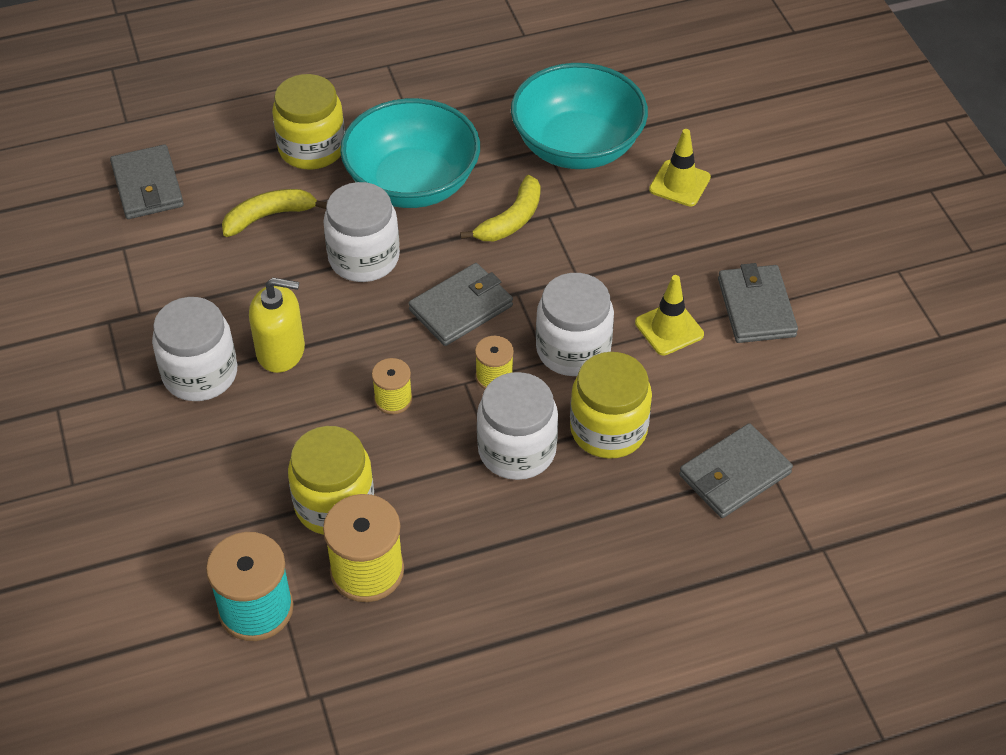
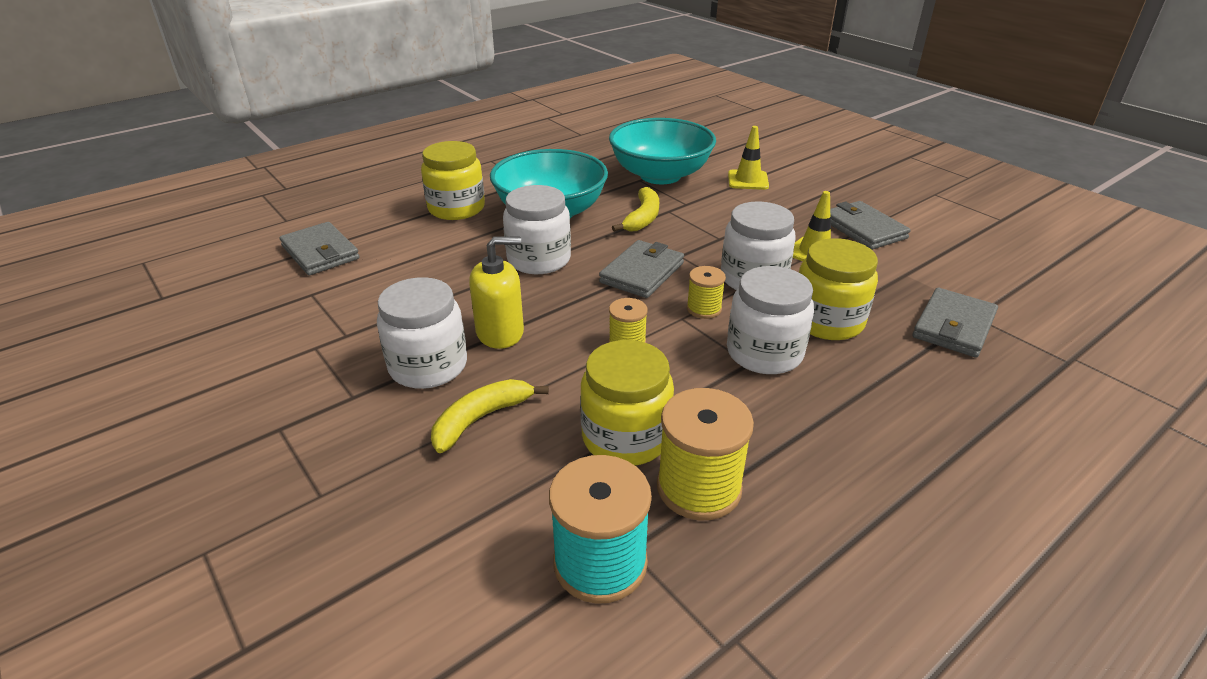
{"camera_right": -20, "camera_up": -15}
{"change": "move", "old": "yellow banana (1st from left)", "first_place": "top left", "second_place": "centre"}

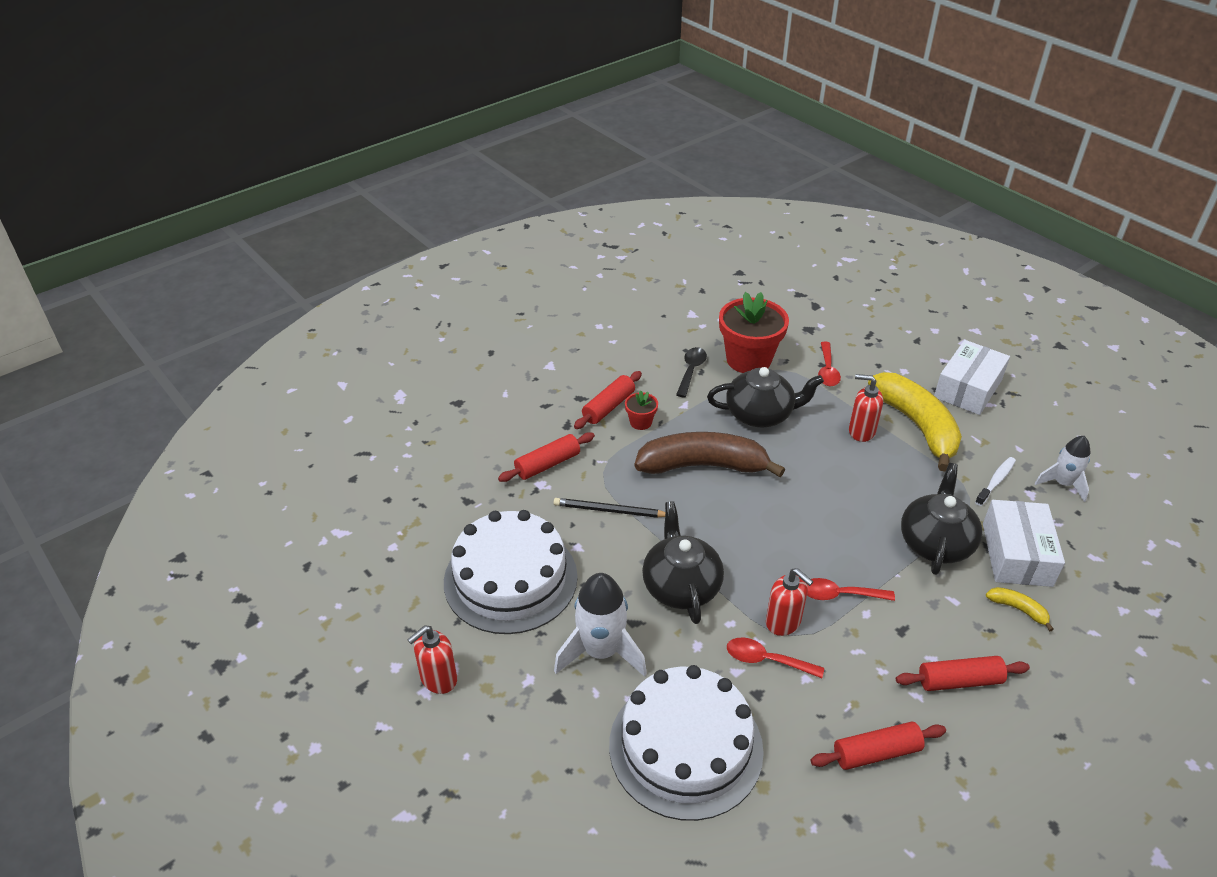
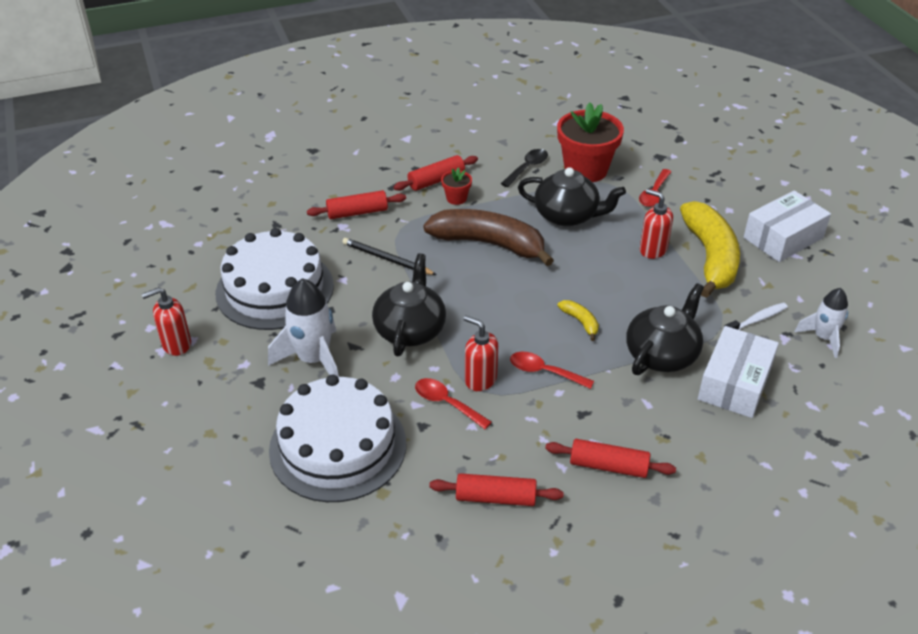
{"camera_right": 20, "camera_up": 0}
{"change": "rotate", "old": "red soap dispenser (2nd from left)", "first_place": "bottom centre", "second_place": "centre", "degrees": 150}
{"change": "move", "old": "yellow banana (2nd from left in the first image)", "new": "yellow banana (1st from left)", "first_place": "bottom right", "second_place": "centre"}

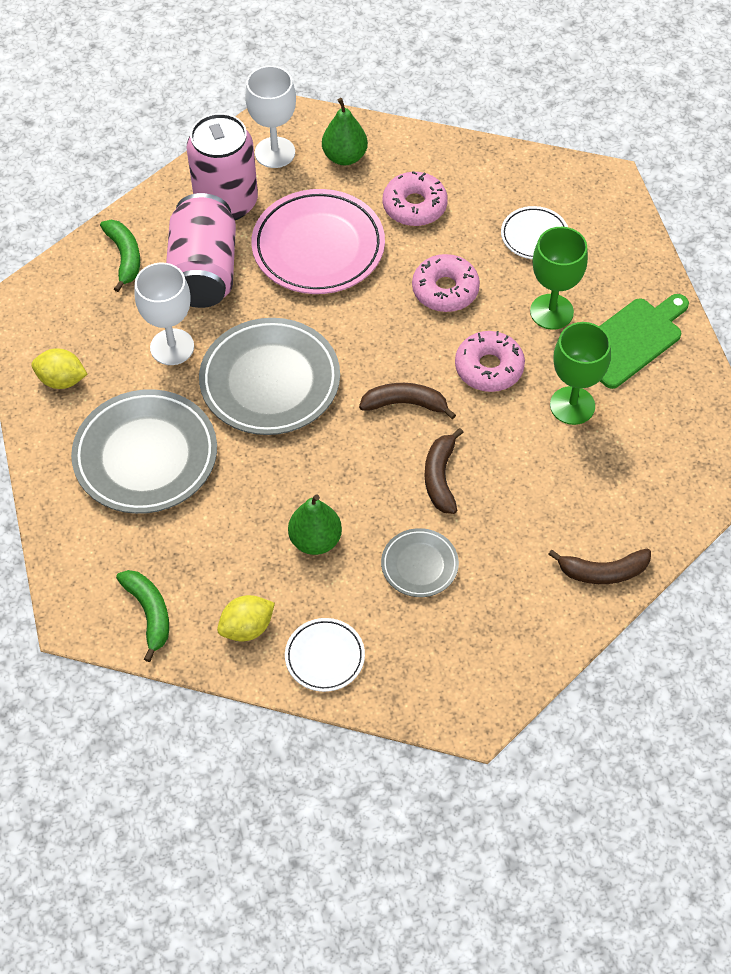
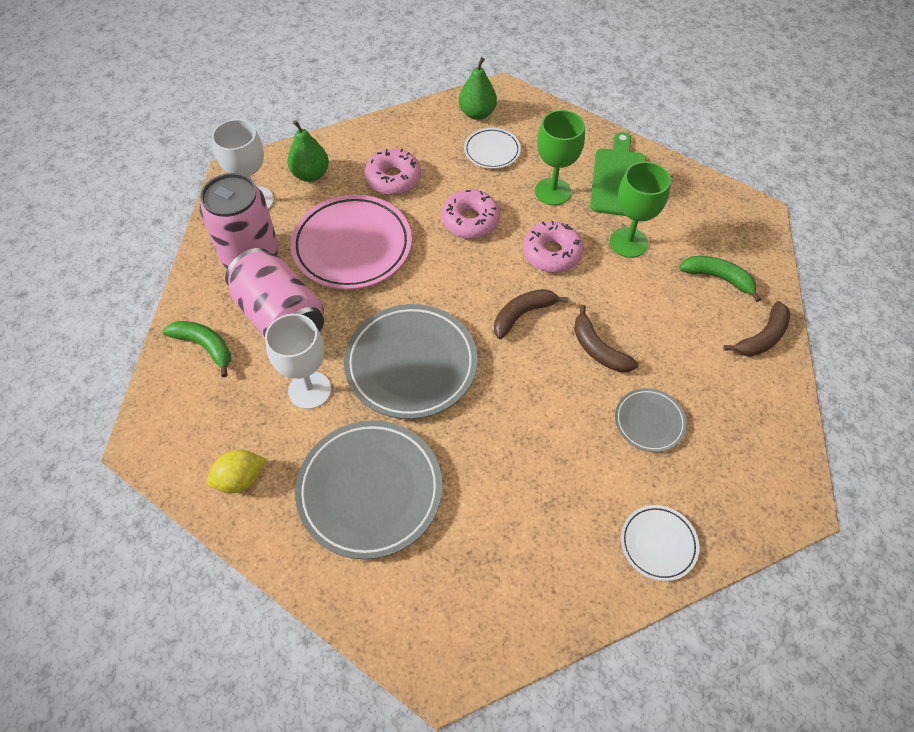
{"camera_right": -40, "camera_up": 0}
{"change": "move", "old": "green banana (2nd from left)", "first_place": "middle left", "second_place": "middle right"}
{"change": "delete", "old": "yellow lemon (2nd from left)", "first_place": "centre"}
{"change": "move", "old": "green pear (1st from left in the first image)", "new": "green pear (2nd from left)", "first_place": "centre", "second_place": "top centre"}

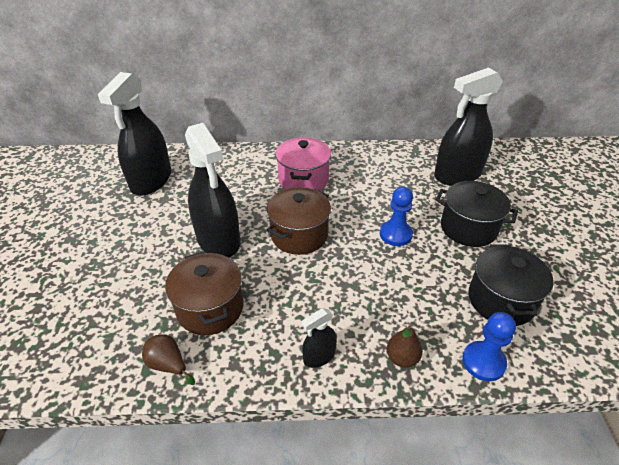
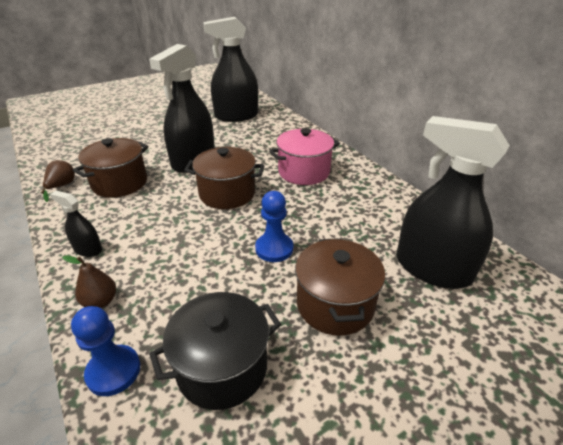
{"camera_right": 60, "camera_up": -5}
{"change": "recolor", "old": "black pot (1st from left)", "new": "brown pot (3rd from left)", "first_place": "middle right", "second_place": "centre"}

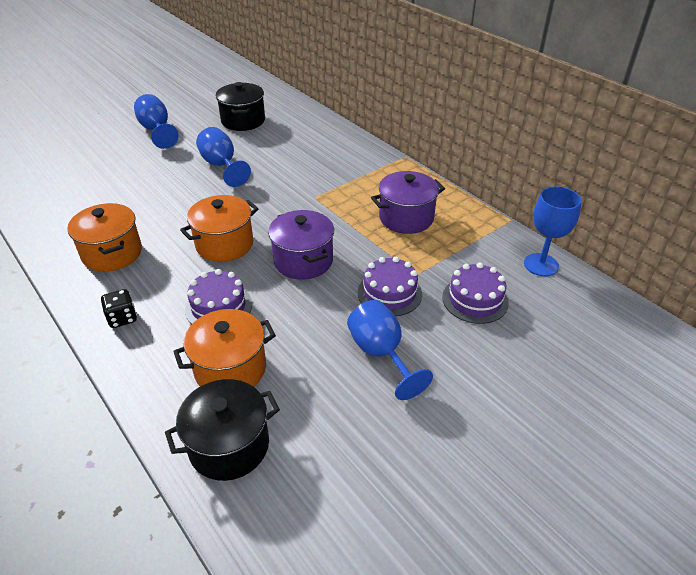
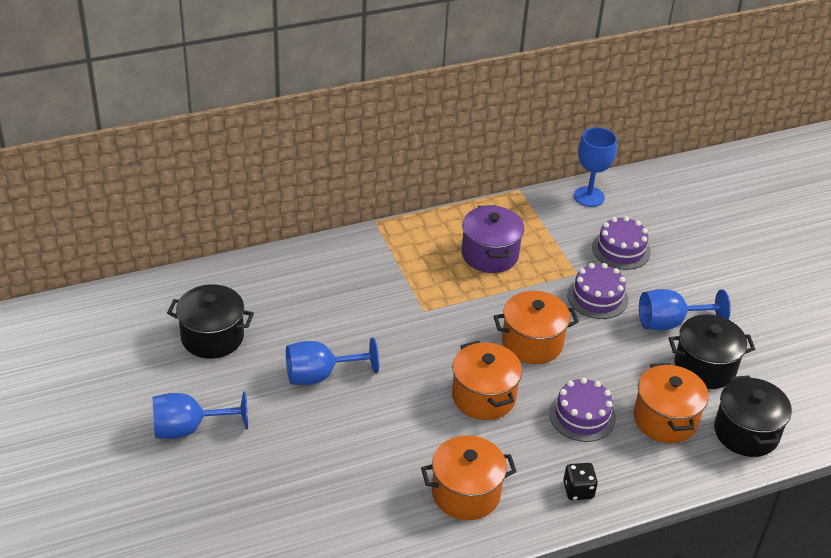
{"camera_right": -75, "camera_up": 0}
{"change": "recolor", "old": "purple pot (1st from left)", "new": "orange pot (3rd from left)", "first_place": "centre", "second_place": "centre"}
{"change": "insert", "new": "black pot (2nd from left)", "second_place": "middle right"}

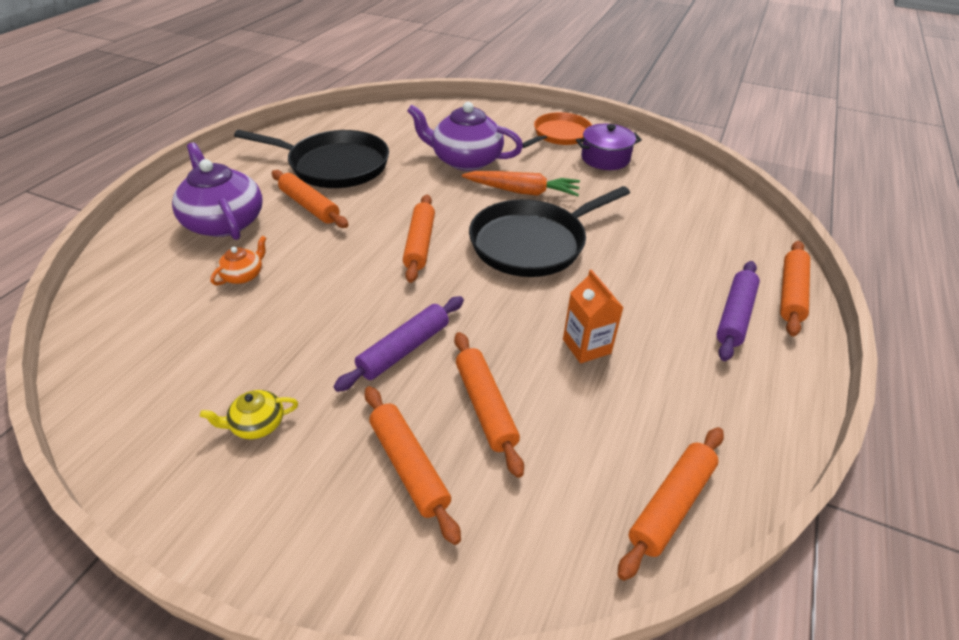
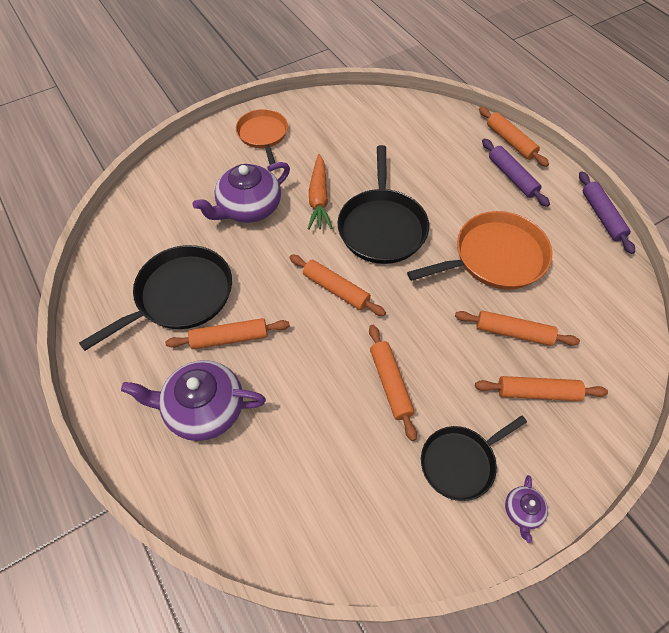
{"camera_right": -55, "camera_up": 15}
{"change": "replace", "old": "yellow teapot", "new": "black pan (3rd from left)", "first_place": "middle left", "second_place": "bottom right"}
{"change": "delete", "old": "orange teapot", "first_place": "middle left"}
{"change": "move", "old": "purple rolling pin (1st from left in the first image)", "new": "purple rolling pin (2nd from left)", "first_place": "centre", "second_place": "middle right"}
{"change": "rotate", "old": "orange carrot", "first_place": "top centre", "second_place": "top centre", "degrees": 135}
{"change": "replace", "old": "orange carton", "new": "orange pan (2nd from left)", "first_place": "centre", "second_place": "middle right"}
{"change": "delete", "old": "purple pot", "first_place": "top centre"}
{"change": "move", "old": "orange rolling pin (5th from left in the first image)", "new": "orange rolling pin (3rd from left)", "first_place": "bottom right", "second_place": "centre"}
{"change": "insert", "new": "purple teapot (3rd from left)", "second_place": "bottom right"}

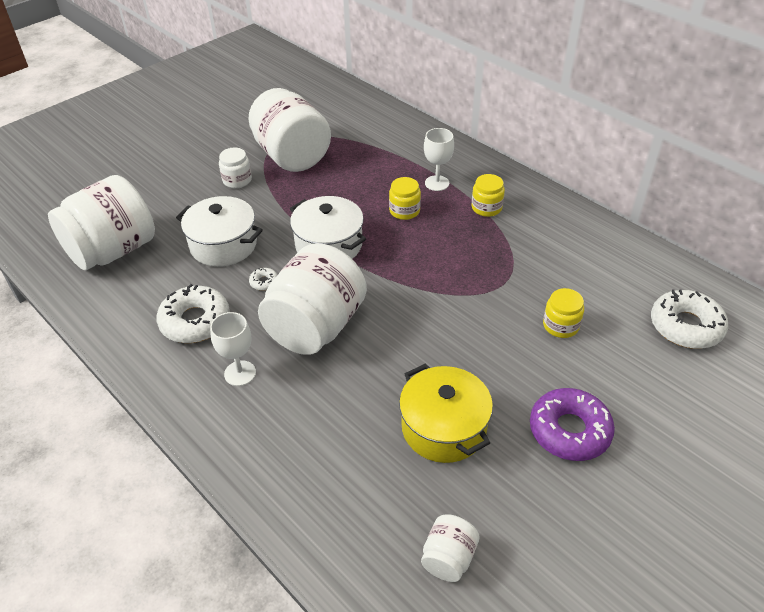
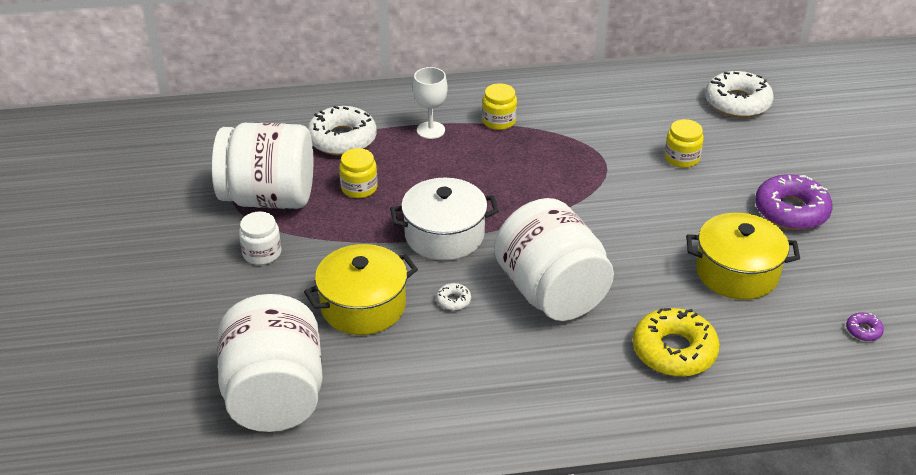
{"camera_right": -55, "camera_up": -5}
{"change": "move", "old": "white donut (1st from left)", "first_place": "middle left", "second_place": "top centre"}
{"change": "recolor", "old": "white pot (1st from left)", "new": "yellow pot (1st from left)", "first_place": "middle left", "second_place": "centre"}
{"change": "delete", "old": "white goblet (1st from left)", "first_place": "middle left"}
{"change": "move", "old": "yellow jar (1st from left)", "first_place": "top centre", "second_place": "centre"}
{"change": "replace", "old": "white jar (5th from left)", "new": "purple donut (2nd from left)", "first_place": "bottom centre", "second_place": "bottom right"}
{"change": "insert", "new": "yellow donut", "second_place": "bottom right"}

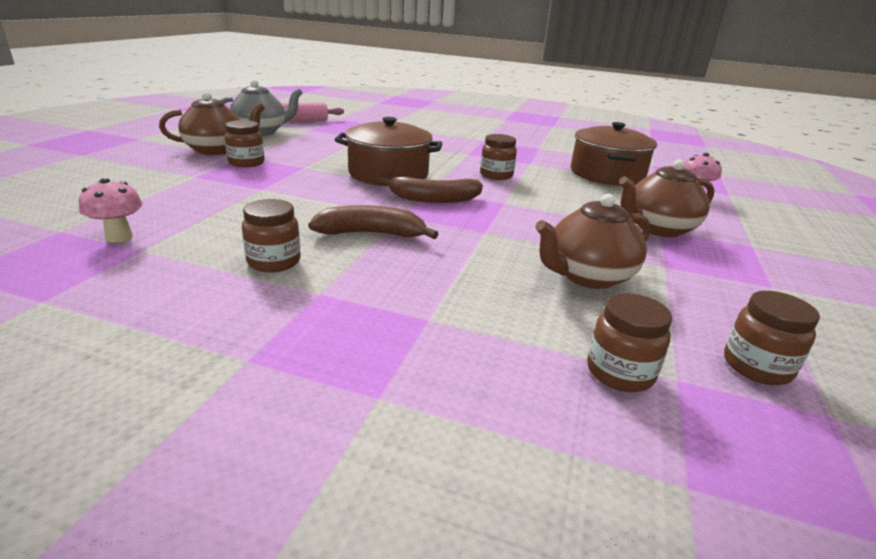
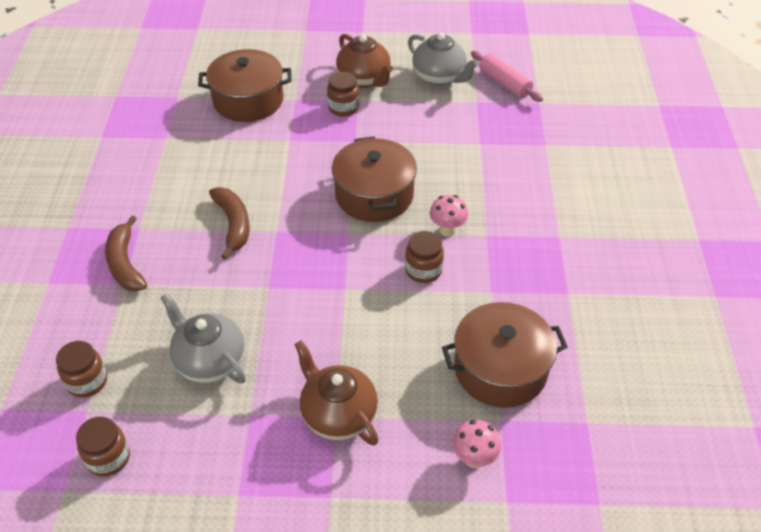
{"camera_right": 75, "camera_up": 20}
{"change": "move", "old": "pink mushroom (1st from left)", "first_place": "middle left", "second_place": "centre"}
{"change": "delete", "old": "brown jar (2nd from left)", "first_place": "middle left"}
{"change": "move", "old": "brown banana (2nd from left in the first image)", "new": "brown banana (1st from left)", "first_place": "centre", "second_place": "middle left"}
{"change": "recolor", "old": "brown teapot (2nd from left)", "new": "grey teapot (1st from left)", "first_place": "middle right", "second_place": "middle left"}
{"change": "insert", "new": "brown pot (1st from left)", "second_place": "top left"}

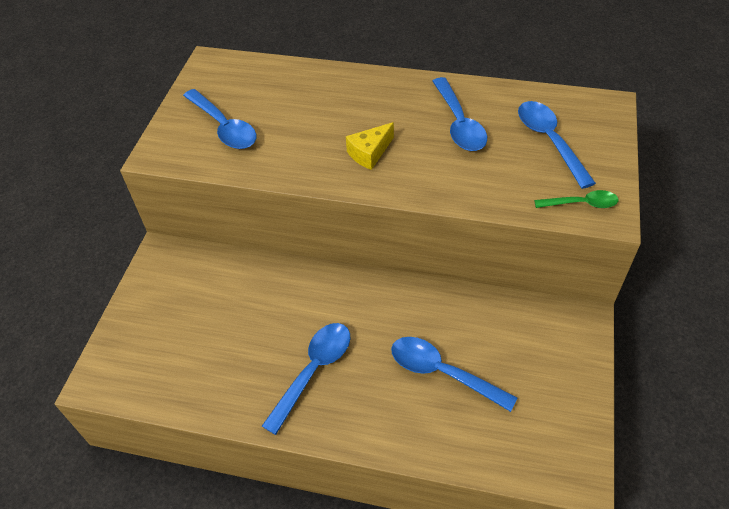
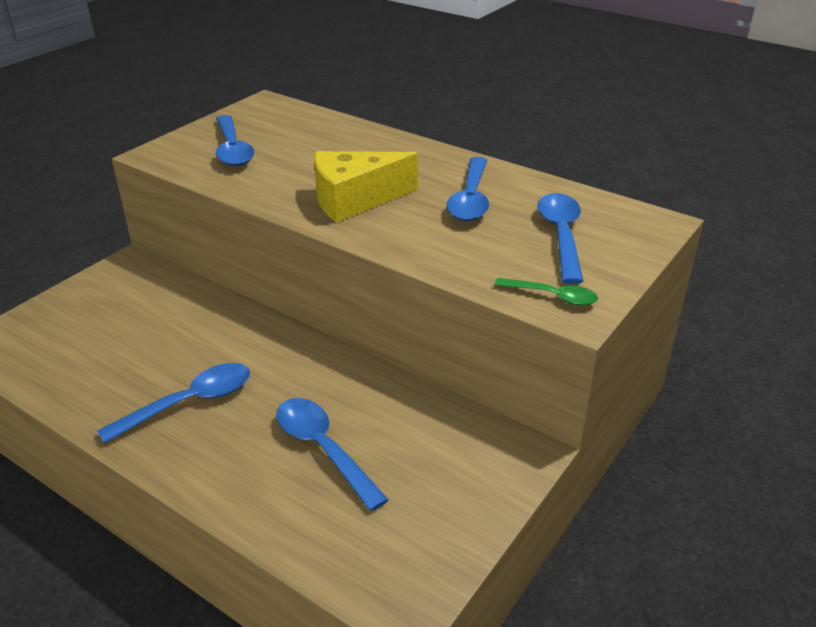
{"camera_right": 20, "camera_up": -15}
{"change": "resize", "old": "yellow cheese", "first_place": "top centre", "second_place": "top centre", "factor": 1.74}

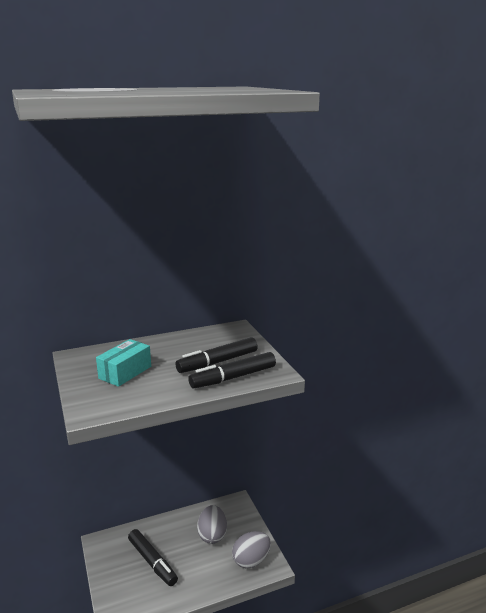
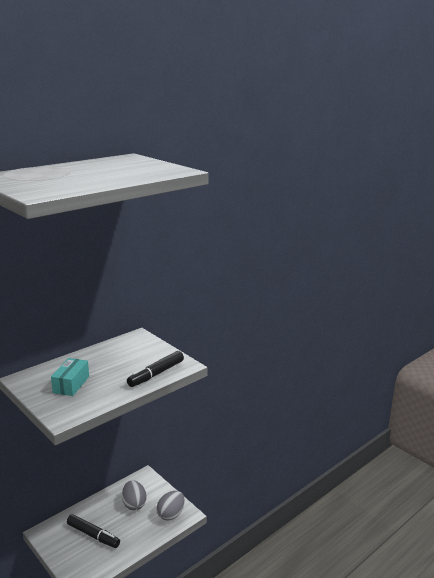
{"camera_right": -20, "camera_up": 0}
{"change": "delete", "old": "black marker (2nd from left)", "first_place": "centre"}

